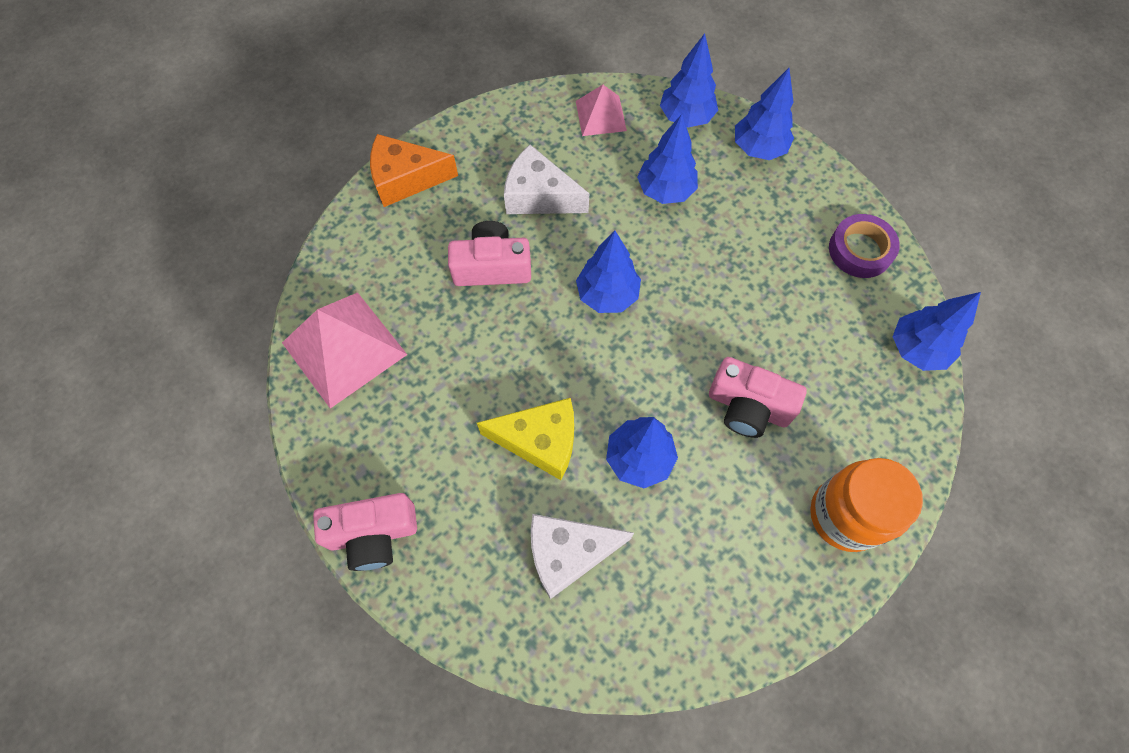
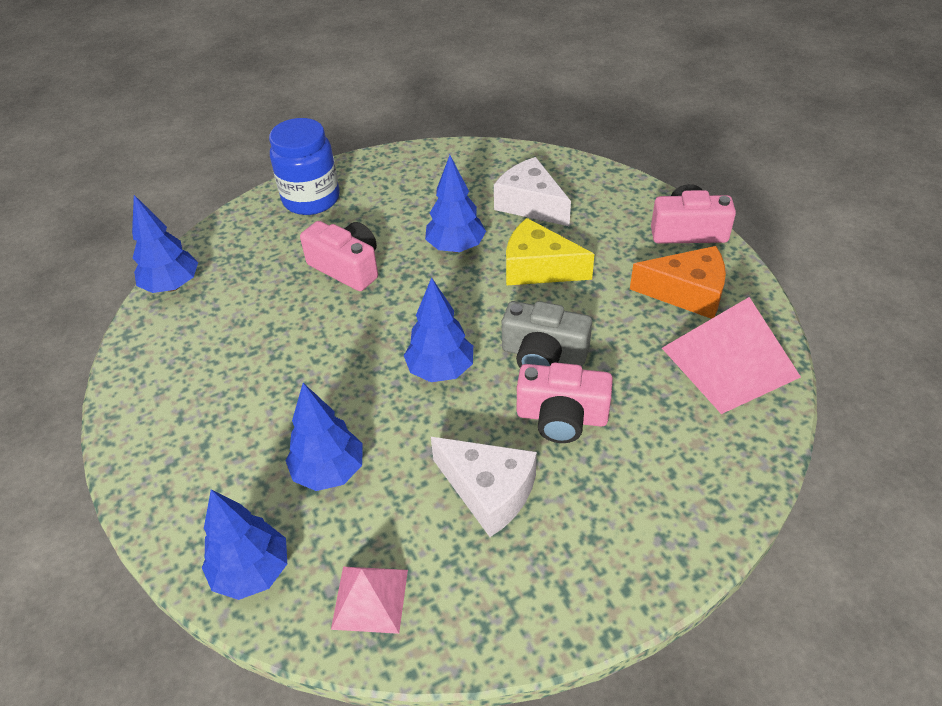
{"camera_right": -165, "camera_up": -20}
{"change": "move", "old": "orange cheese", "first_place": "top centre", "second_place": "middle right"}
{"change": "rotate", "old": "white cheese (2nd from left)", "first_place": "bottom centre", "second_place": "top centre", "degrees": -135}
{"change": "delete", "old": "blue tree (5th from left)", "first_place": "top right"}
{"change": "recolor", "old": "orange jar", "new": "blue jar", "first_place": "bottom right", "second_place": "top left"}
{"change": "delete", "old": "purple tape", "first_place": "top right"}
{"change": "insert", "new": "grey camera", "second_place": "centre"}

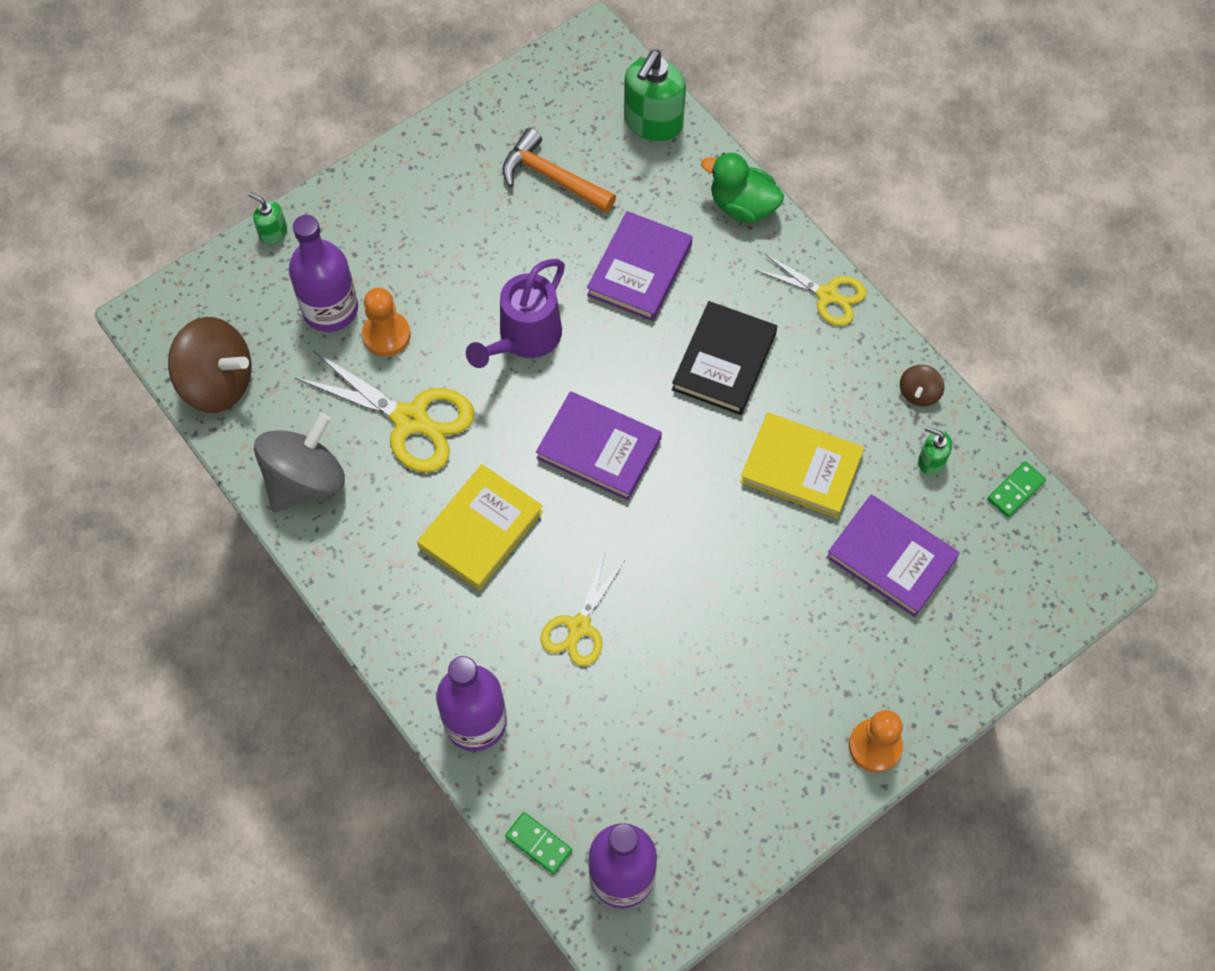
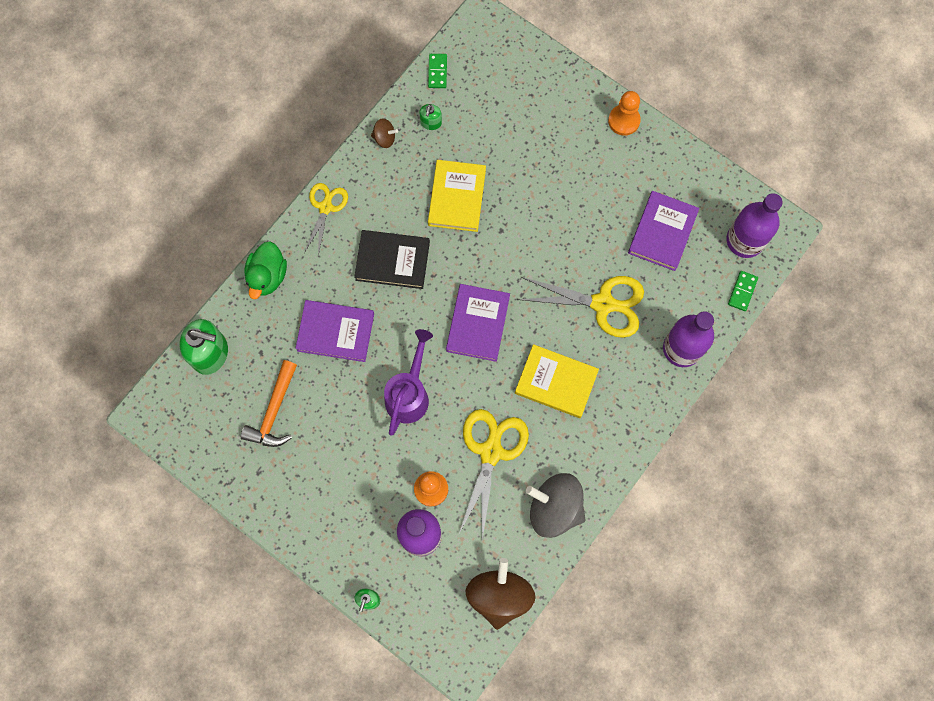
{"camera_right": -105, "camera_up": 10}
{"change": "rotate", "old": "purple watering can", "first_place": "top centre", "second_place": "centre", "degrees": -90}
{"change": "resize", "old": "yellow scissors (2nd from left in the first image)", "first_place": "centre", "second_place": "centre", "factor": 1.6}
{"change": "move", "old": "purple book (3rd from left)", "first_place": "middle right", "second_place": "top right"}
{"change": "rotate", "old": "green domino (2nd from left in the first image)", "first_place": "middle right", "second_place": "top centre", "degrees": 60}

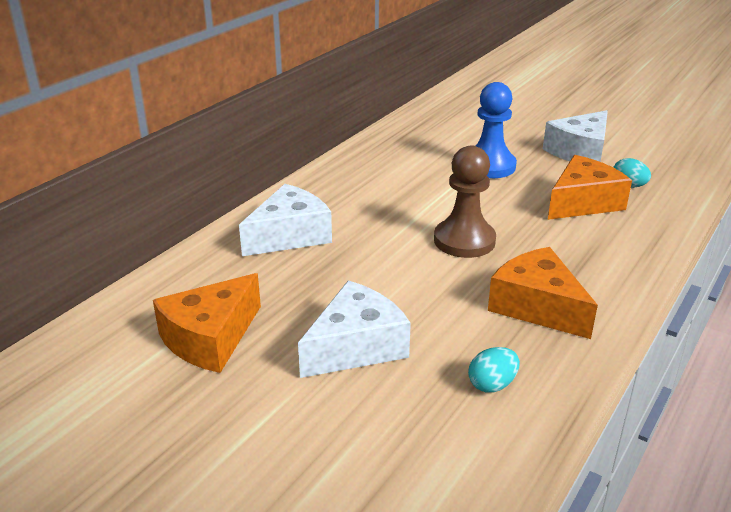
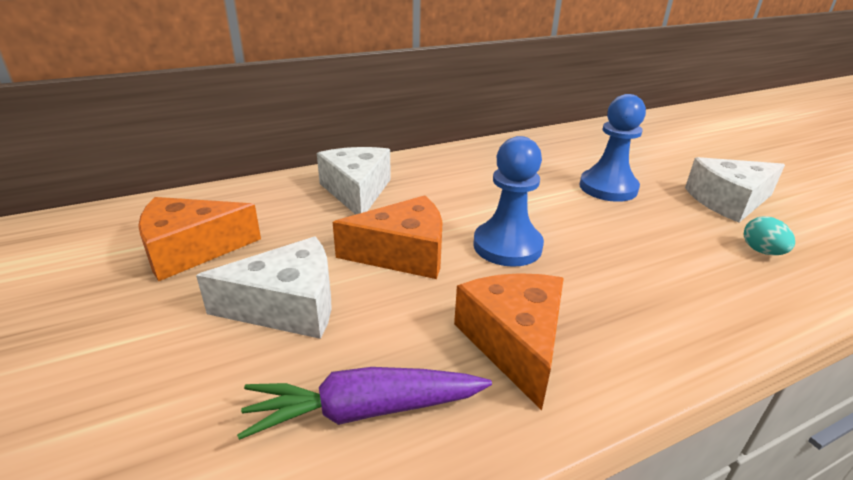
{"camera_right": 30, "camera_up": 0}
{"change": "rotate", "old": "white cheese (1st from left in the first image)", "first_place": "centre", "second_place": "centre", "degrees": -90}
{"change": "recolor", "old": "brown pawn", "new": "blue pawn (1st from left)", "first_place": "centre", "second_place": "centre"}
{"change": "replace", "old": "turquoise egg (1st from left)", "new": "purple carrot", "first_place": "bottom right", "second_place": "bottom centre"}
{"change": "move", "old": "orange cheese (3rd from left in the first image)", "new": "orange cheese (2nd from left)", "first_place": "middle right", "second_place": "centre"}

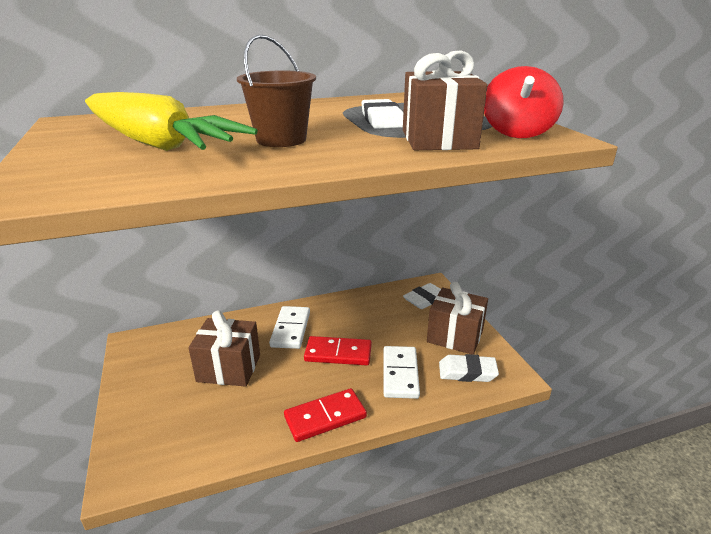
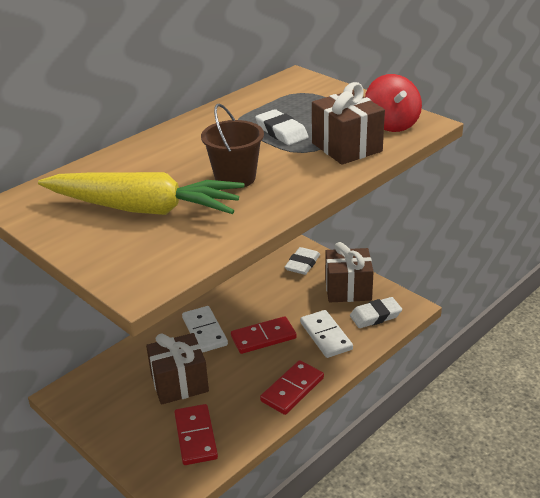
{"camera_right": -25, "camera_up": 5}
{"change": "insert", "new": "red domino (1st from left)", "second_place": "bottom centre"}

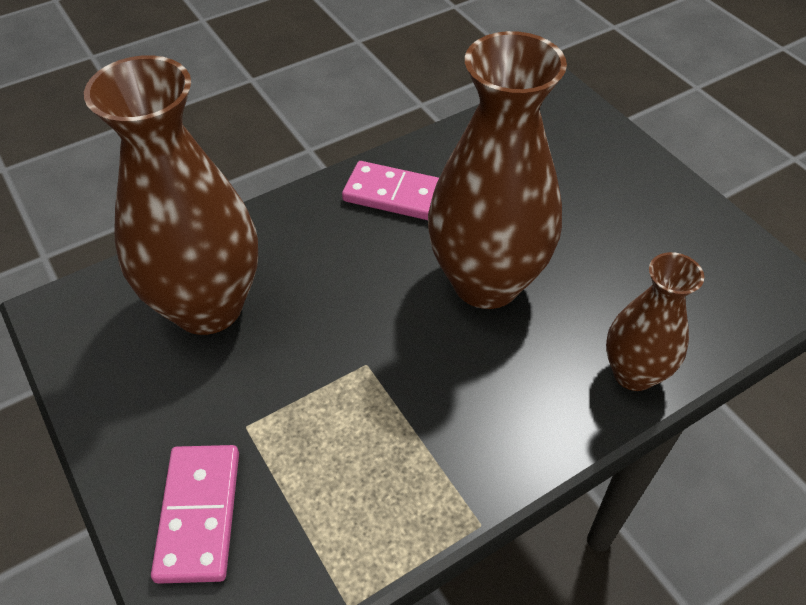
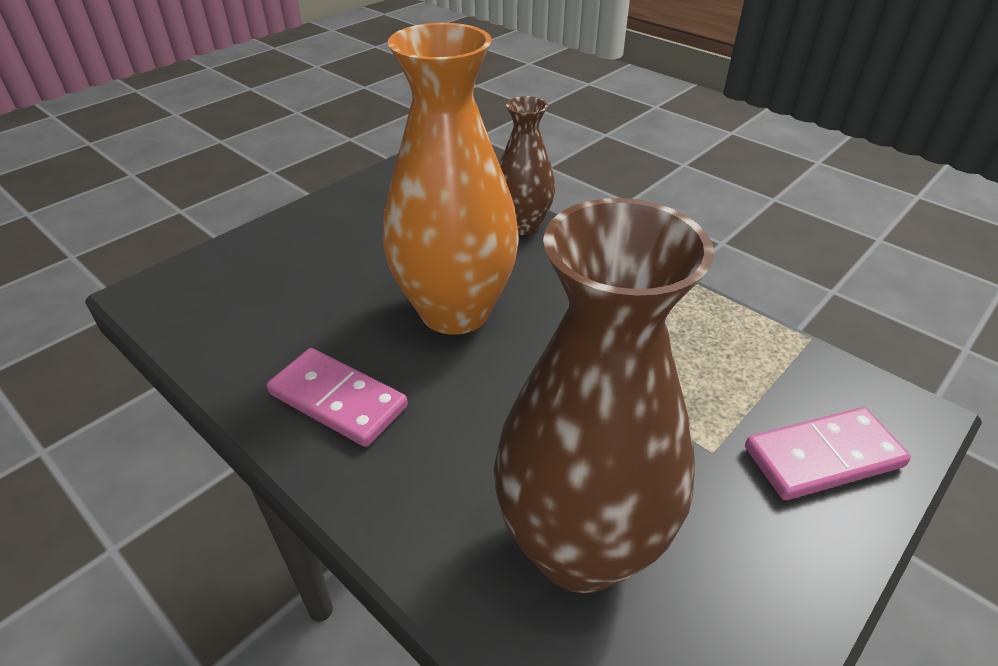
{"camera_right": -105, "camera_up": -10}
{"change": "rotate", "old": "pink domino (2nd from left in the first image)", "first_place": "top centre", "second_place": "centre", "degrees": -60}
{"change": "recolor", "old": "brown vase (2nd from left)", "new": "orange vase", "first_place": "top centre", "second_place": "top centre"}

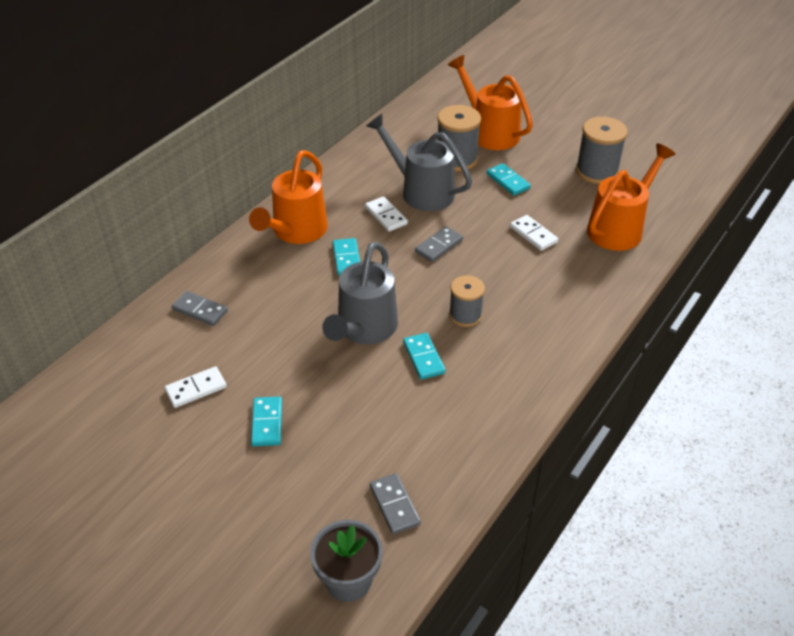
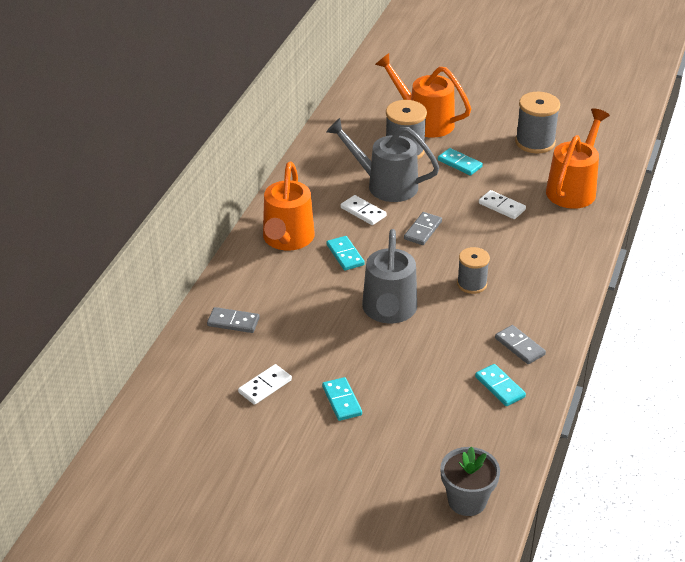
{"camera_right": -15, "camera_up": -5}
{"change": "move", "old": "grey domino (2nd from left in the first image)", "new": "grey domino (3rd from left)", "first_place": "bottom centre", "second_place": "middle right"}
{"change": "move", "old": "turquoise domino (3rd from left in the first image)", "new": "turquoise domino (4th from left)", "first_place": "centre", "second_place": "bottom right"}

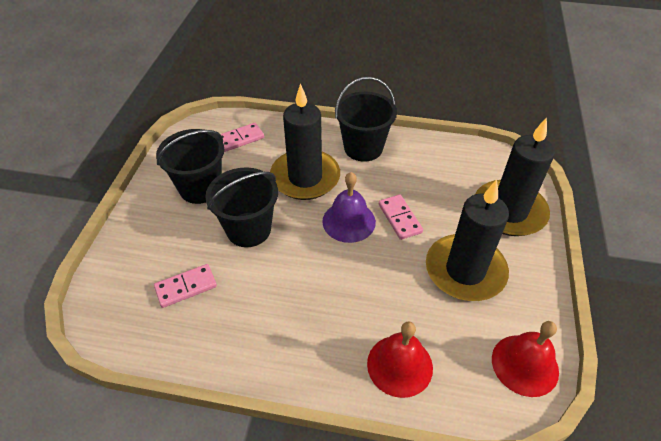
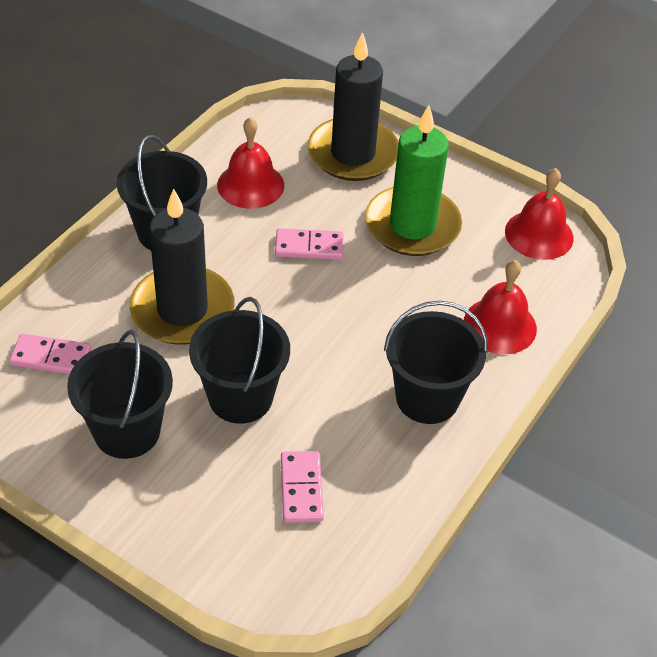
{"camera_right": -70, "camera_up": 0}
{"change": "rotate", "old": "pink domino (2nd from left in the first image)", "first_place": "top centre", "second_place": "middle left", "degrees": -75}
{"change": "delete", "old": "purple bell", "first_place": "centre"}
{"change": "recolor", "old": "black candle (2nd from left)", "new": "green candle", "first_place": "middle right", "second_place": "top centre"}
{"change": "insert", "new": "red bell (1st from left)", "second_place": "top centre"}
{"change": "insert", "new": "black bucket (4th from left)", "second_place": "centre"}

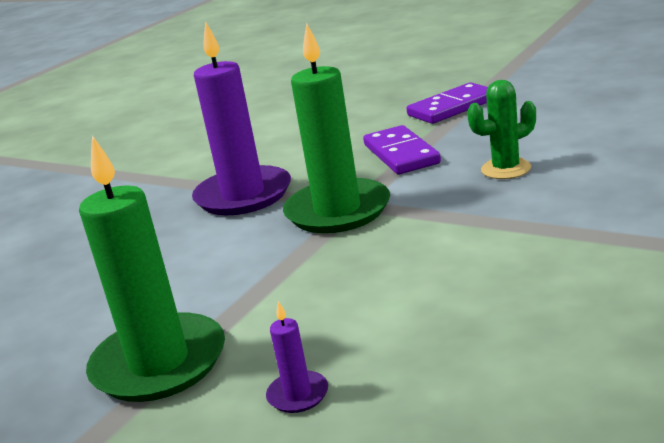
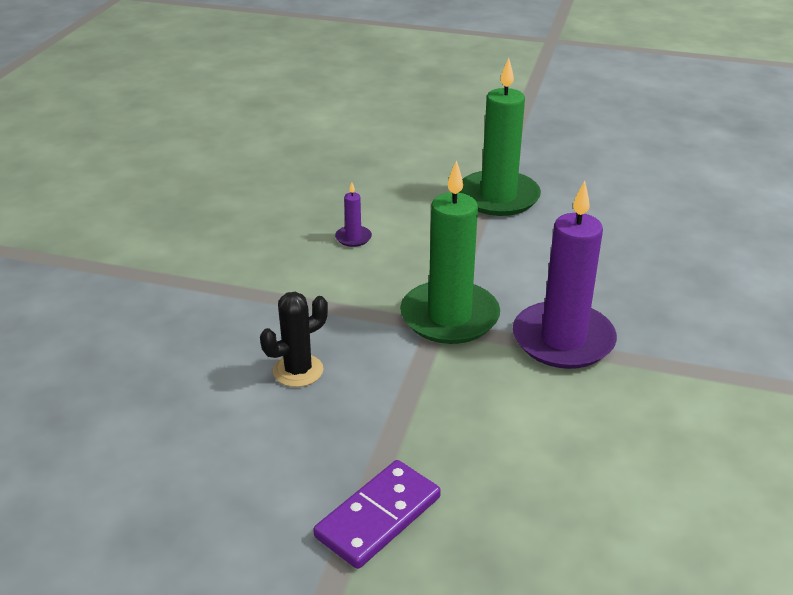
{"camera_right": 160, "camera_up": 10}
{"change": "move", "old": "purple candle (2nd from left in the first image)", "new": "purple candle (1st from left)", "first_place": "bottom centre", "second_place": "centre"}
{"change": "delete", "old": "purple domino (1st from left)", "first_place": "centre"}
{"change": "recolor", "old": "green cactus", "new": "black cactus", "first_place": "top right", "second_place": "centre"}

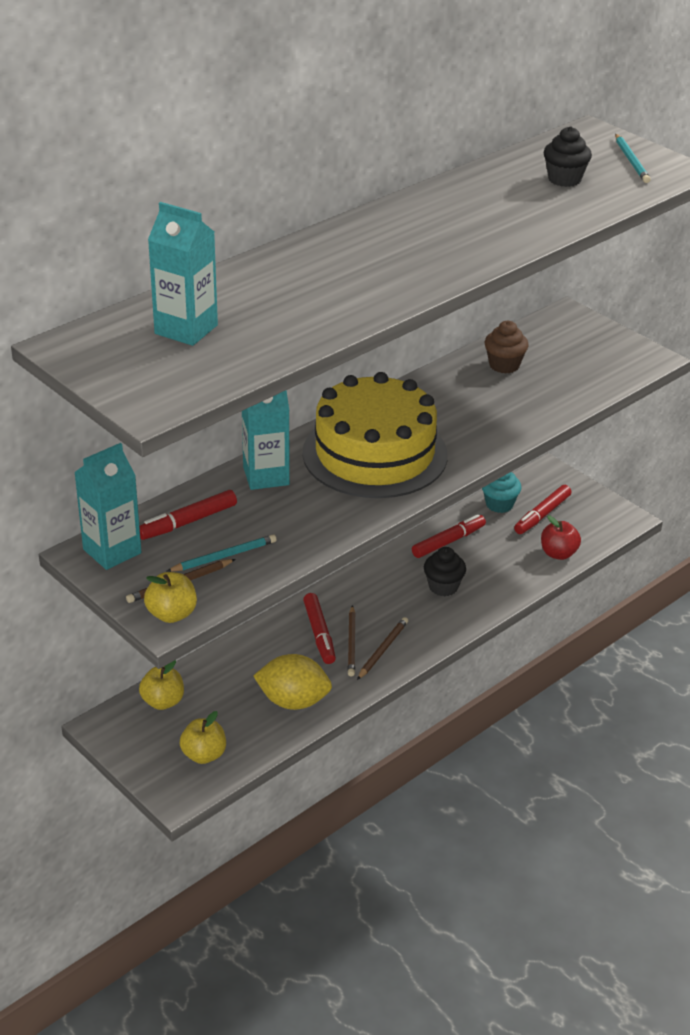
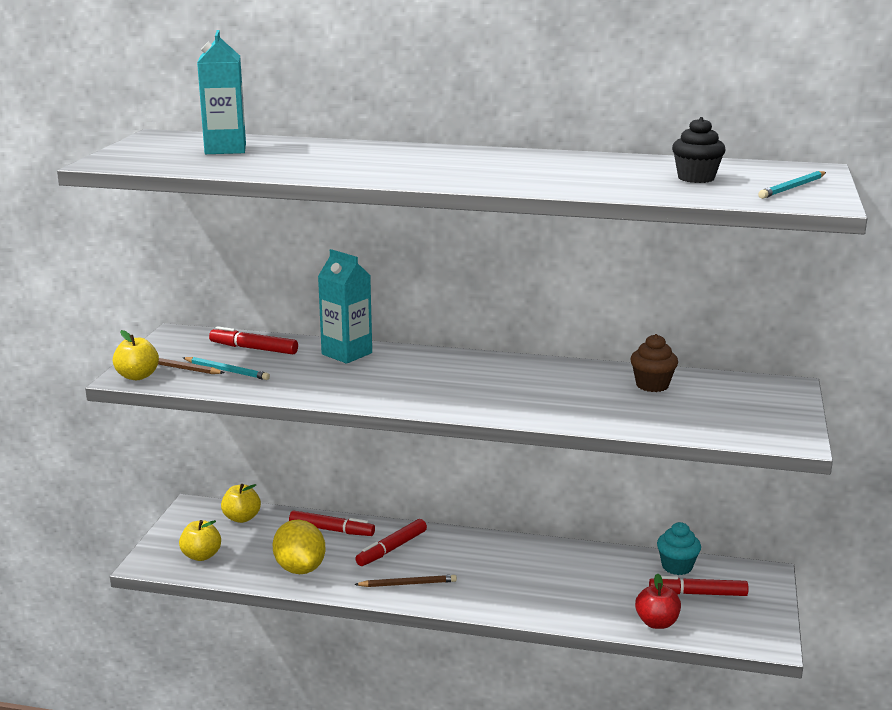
{"camera_right": 55, "camera_up": -15}
{"change": "delete", "old": "turquoise carton (1st from left)", "first_place": "middle left"}
{"change": "delete", "old": "yellow cake", "first_place": "centre"}
{"change": "delete", "old": "brown pencil (2nd from left)", "first_place": "centre"}
{"change": "move", "old": "red marker (3rd from left in the first image)", "new": "red marker (2nd from left)", "first_place": "centre", "second_place": "bottom centre"}
{"change": "delete", "old": "black cupcake (1st from left)", "first_place": "centre"}

